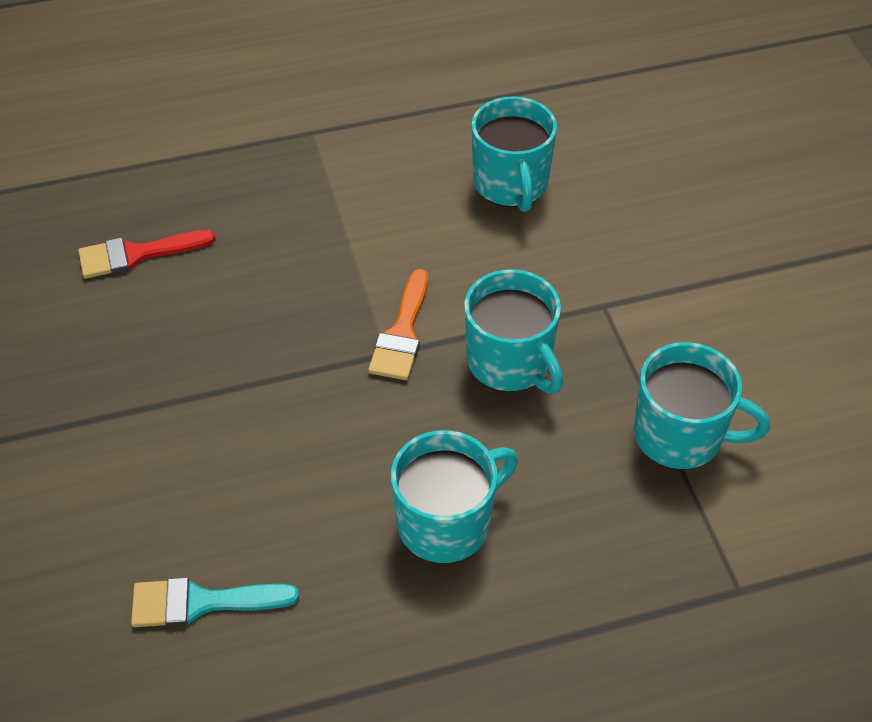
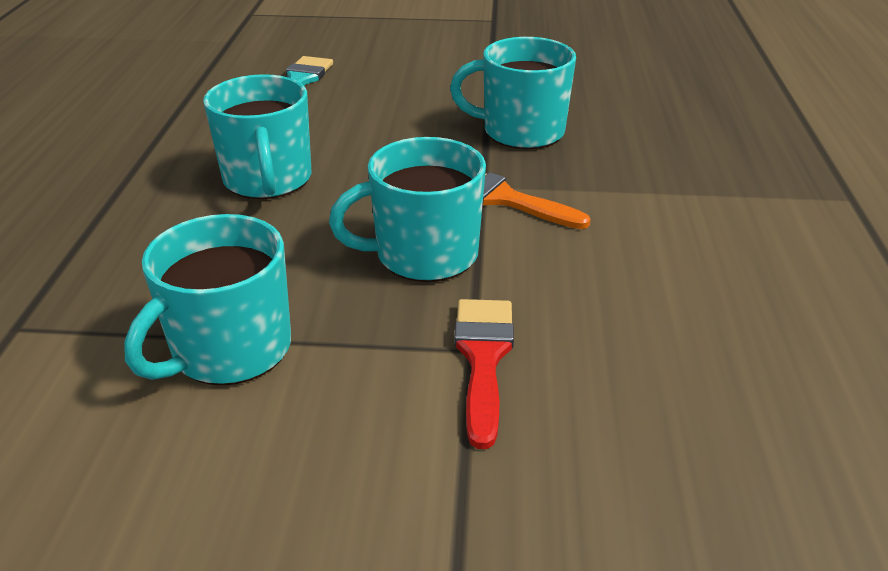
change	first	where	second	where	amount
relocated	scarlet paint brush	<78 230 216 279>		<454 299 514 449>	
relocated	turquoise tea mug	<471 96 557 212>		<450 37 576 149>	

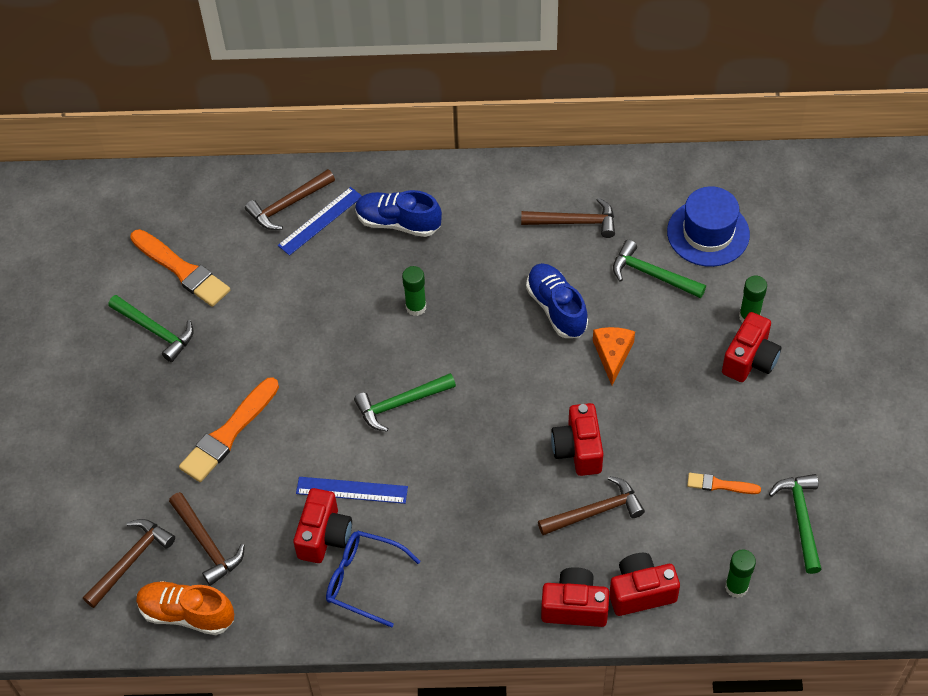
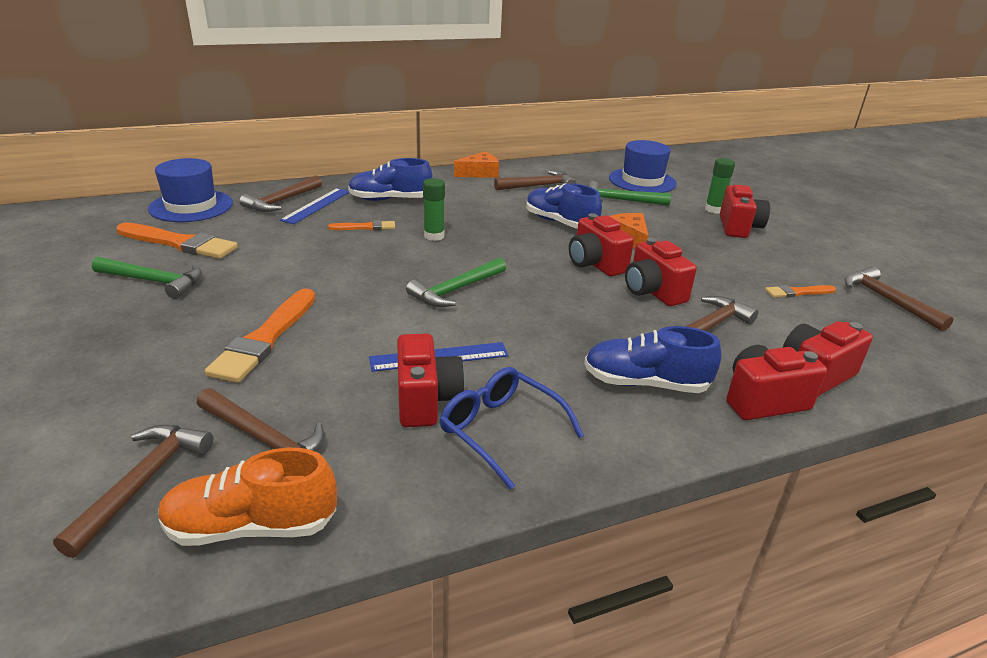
change	first	where	second	where	amount
missing	leaf-green glue	<725 549 756 598>			
appeared			blue top hat	<148 158 233 222>	
appeared			orange paint brush	<328 220 395 230>	
appeared			orange piece of cheese	<454 152 499 178>	
appeared			scarlet camera	<569 213 634 276>	
appeared			blue lace-up shoe	<584 326 722 393>	
colour	leaf-green claw hammer	<769 474 822 574>	russet claw hammer	<845 267 953 331>	
spun	blue eyeglasses	<326 531 421 627>		<440 367 584 490>	45 degrees clockwise

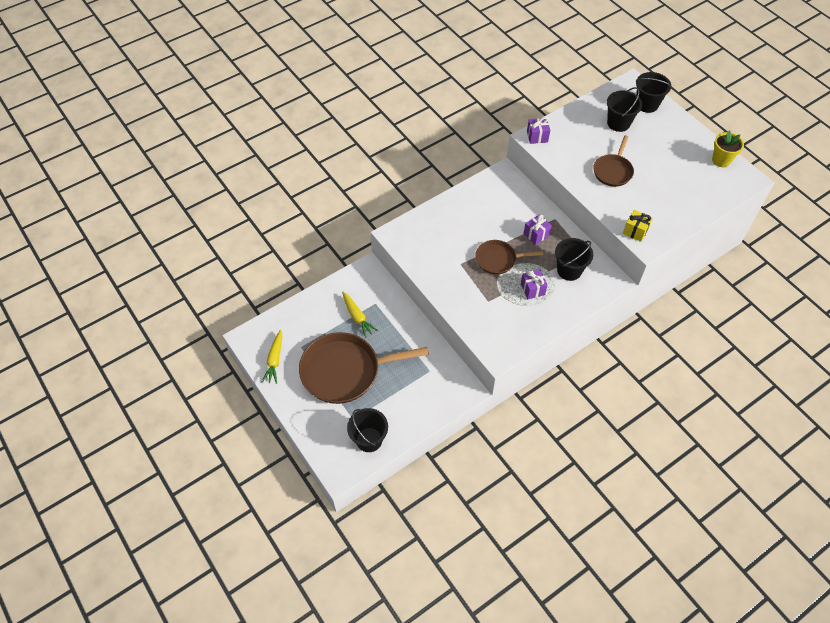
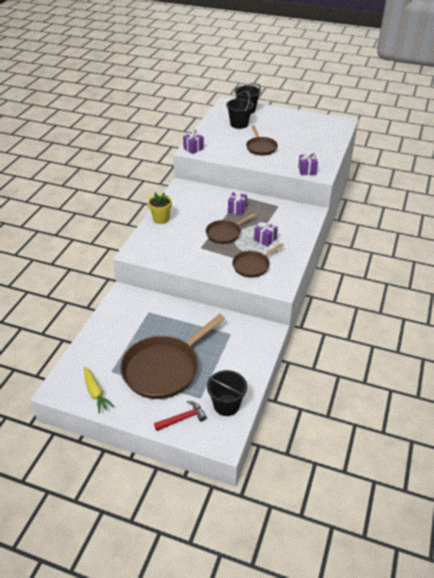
change	first	where	second	where	amount
missing	golden toy carrot	<342 292 378 338>			
missing	black sand bucket	<555 238 593 281>			
appeared			scarlet claw hammer	<154 401 207 431>	
appeared			russet pan	<232 243 284 278>	
relocated	golden potted plant	<712 130 744 167>		<148 192 172 224>	
colour	golden wrapped gift	<623 210 653 242>	purple wrapped gift	<298 152 318 175>	

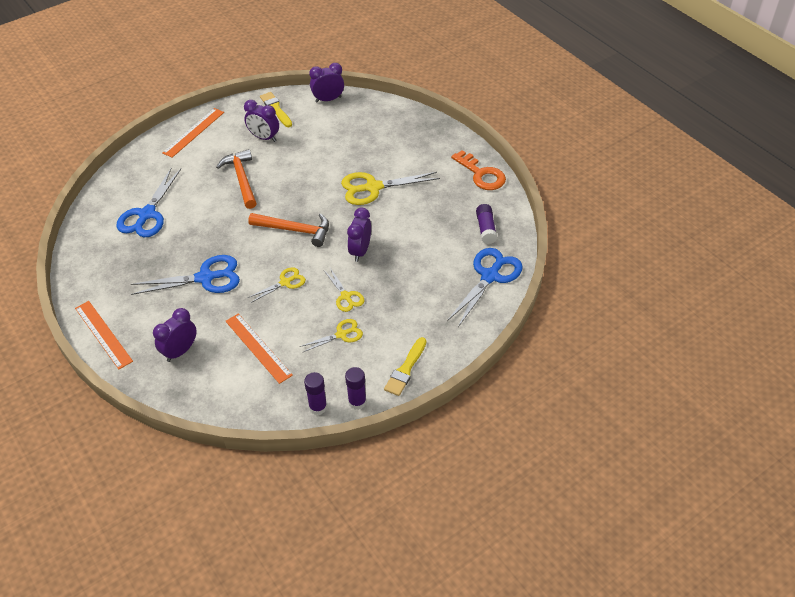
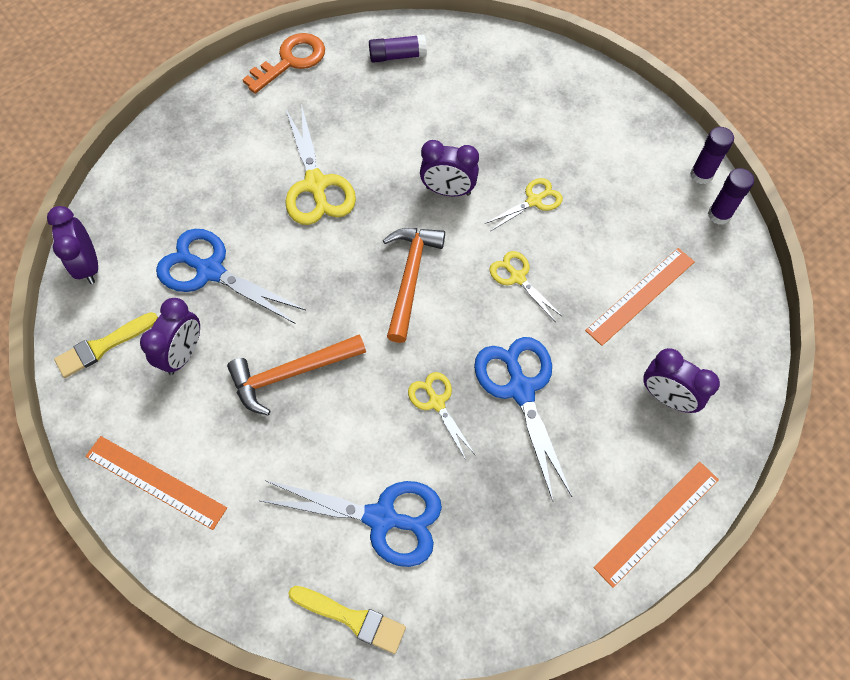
change	first	where	second	where	amount
relocated	golden scissors	<300 319 363 352>		<408 372 475 460>	
relocated	golden paint brush	<384 337 426 396>		<288 586 406 654>	
relocated	blue scissors	<447 248 523 327>		<156 229 306 324>	

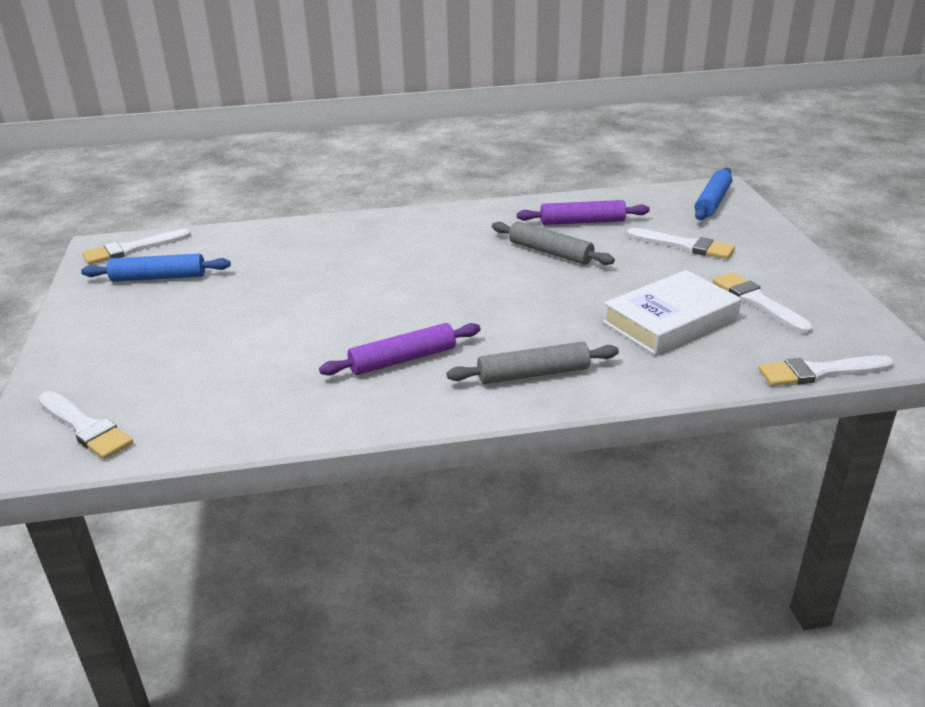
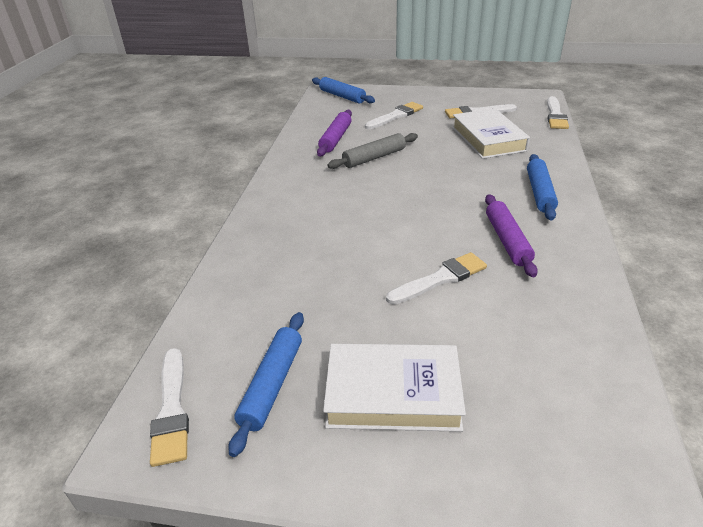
change	first	where	second	where	amount
appeared			snow-white hardback	<323 344 466 432>	
relocated	snow-white paint brush	<39 391 133 460>		<386 252 487 305>	
colour	gray pastry roller	<447 342 619 384>	blue pastry roller	<527 154 558 221>	

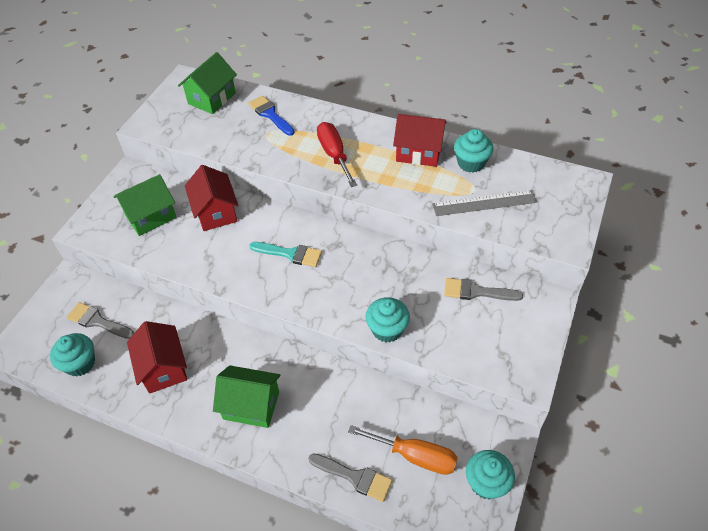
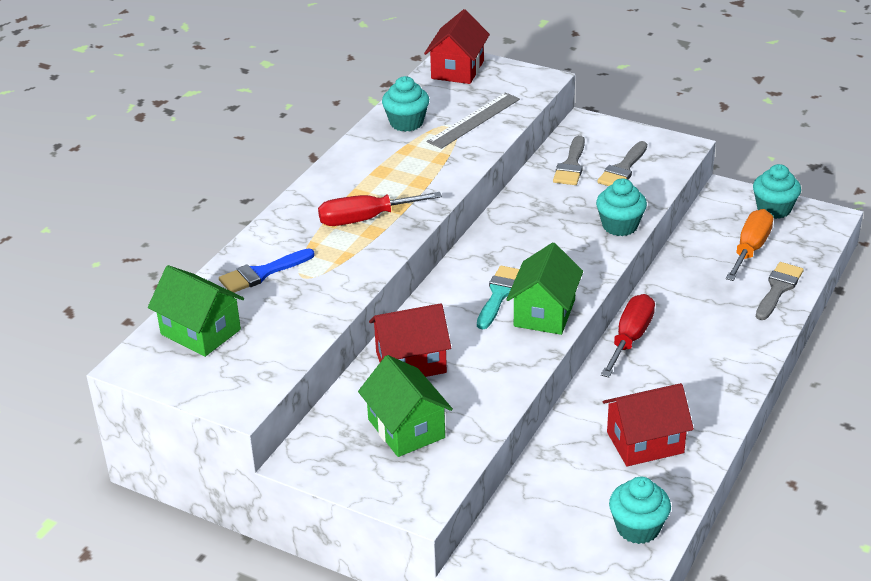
change	first	where	second	where	amount
appeared			scarlet flat screwdriver	<601 294 655 378>	
relocated	gray paint brush	<67 302 134 339>		<597 141 647 186>	
relocated	leaf-green cottage	<213 365 280 428>		<506 242 583 335>	
relocated	scarlet cottage	<393 114 447 167>		<424 9 490 84>	
spun	gray ruler	<432 190 537 216>		<427 92 520 149>	45 degrees clockwise

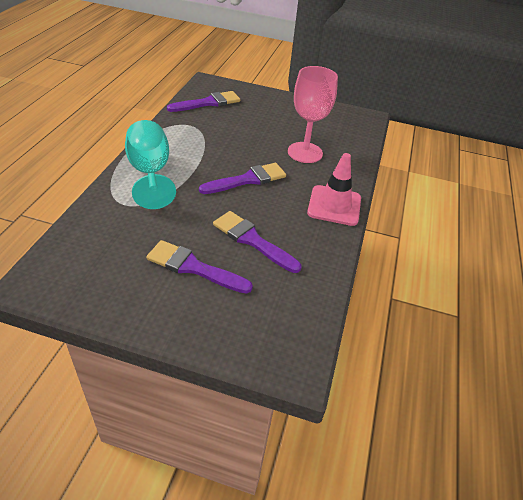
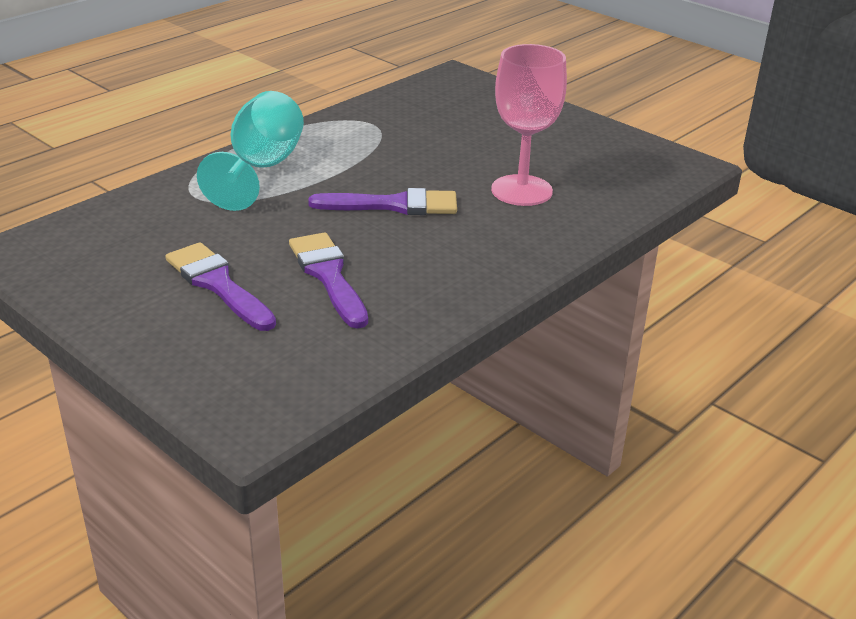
change	first	where	second	where	amount
missing	purple paint brush	<167 91 240 112>			
missing	rose-pink road cone	<307 153 361 226>			

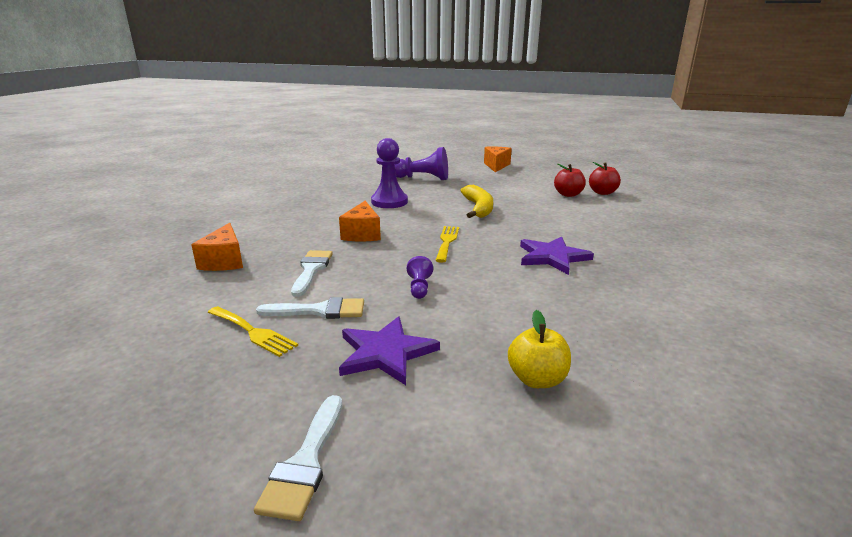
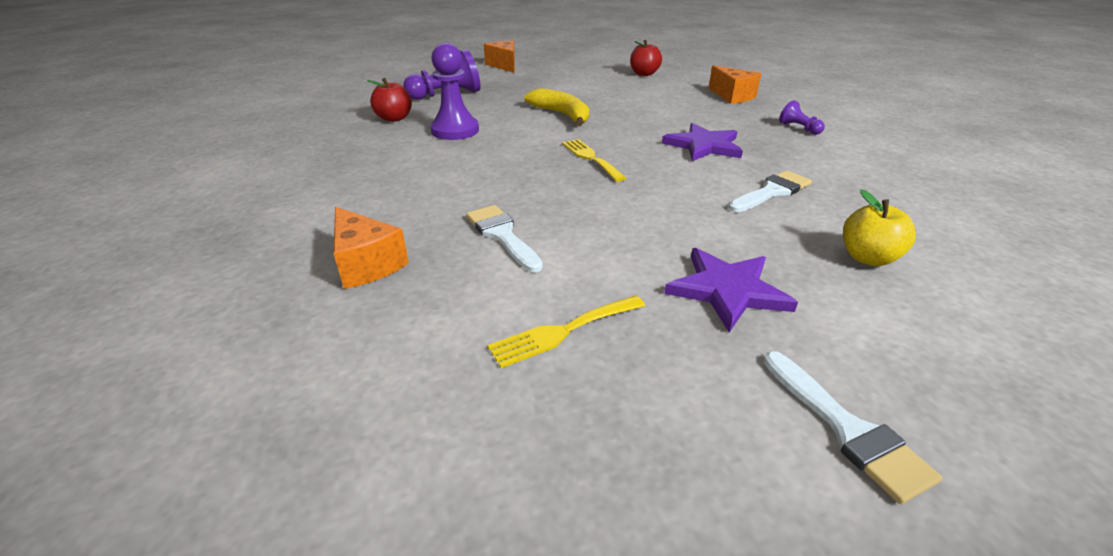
change	first	where	second	where	amount
relocated	snow-white paint brush	<256 297 364 319>		<729 170 812 212>	
relocated	orange piece of cheese	<339 201 381 241>		<709 65 761 104>	
relocated	purple game pawn	<407 256 433 299>		<779 100 825 135>	
relocated	scarlet apple	<554 164 586 197>		<367 78 412 122>	
spun	golden fork	<208 306 298 357>		<487 295 645 368>	150 degrees clockwise

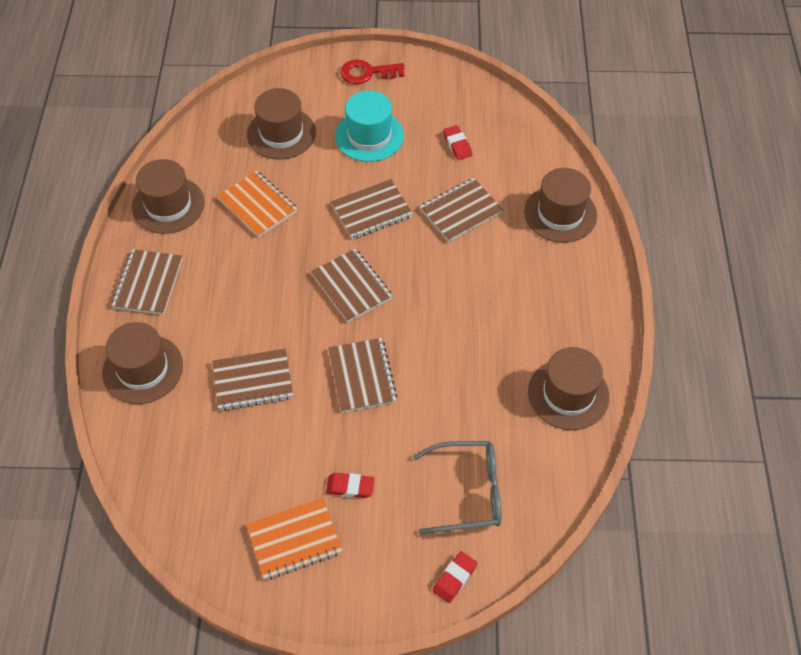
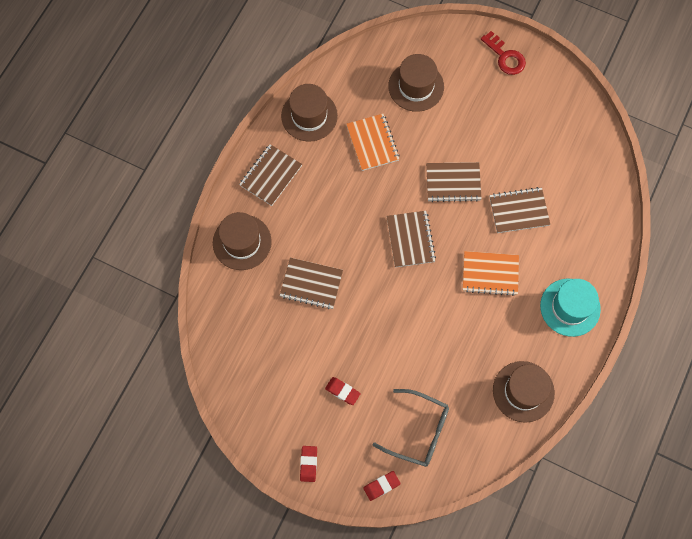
change	first	where	second	where	amount
missing	russet notebook	<328 338 398 413>			
missing	russet top hat	<524 168 597 243>			
relocated	orange notebook	<246 498 342 580>		<463 251 519 296>	
relocated	turquoise top hat	<335 91 404 162>		<540 279 601 337>	
relocated	scarlet eraser	<443 125 472 160>		<300 446 317 482>	
spun	scarlet door key	<340 59 405 84>		<481 31 526 75>	150 degrees counterclockwise

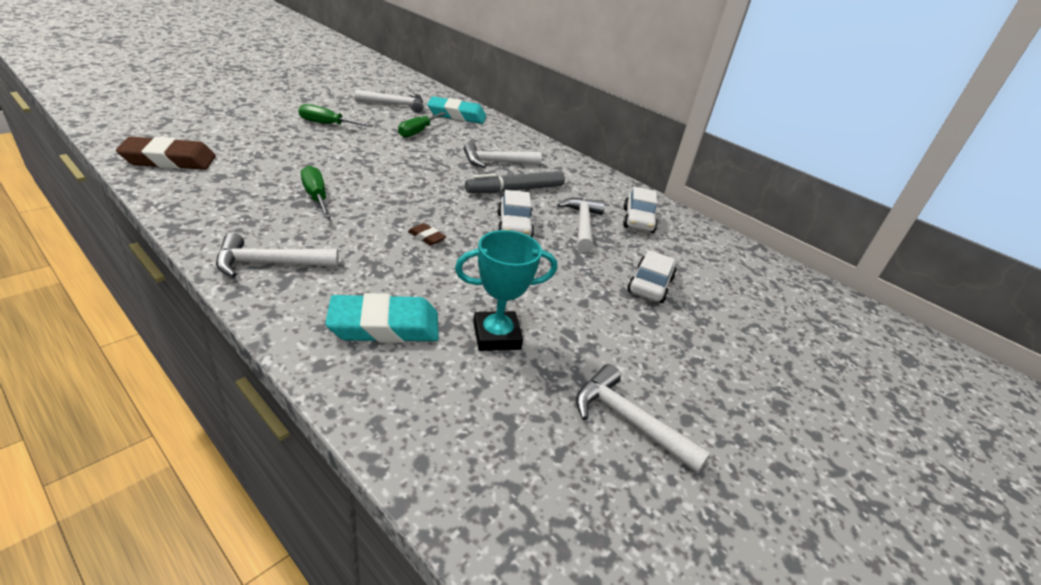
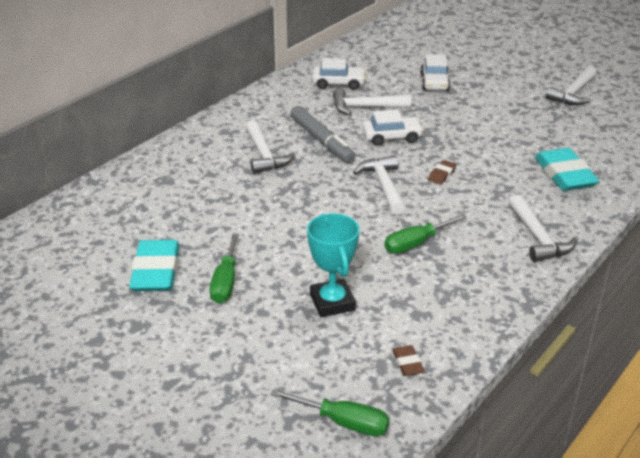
change	first	where	second	where	amount
relocated	snow-white claw hammer	<355 90 423 113>		<353 155 406 215>	
relocated	leaf-green flat screwdriver	<398 112 446 138>		<271 389 390 436>	
relocated	turquoise eraser	<427 96 486 124>		<129 240 180 291>	
relocated	turquoise prize cup	<455 230 557 351>		<307 214 359 317>	
spun	snow-white toy car	<627 251 677 303>		<420 54 451 91>	105 degrees counterclockwise
size	russet eraser	<116 137 216 170>		<392 345 425 376>	x0.45

